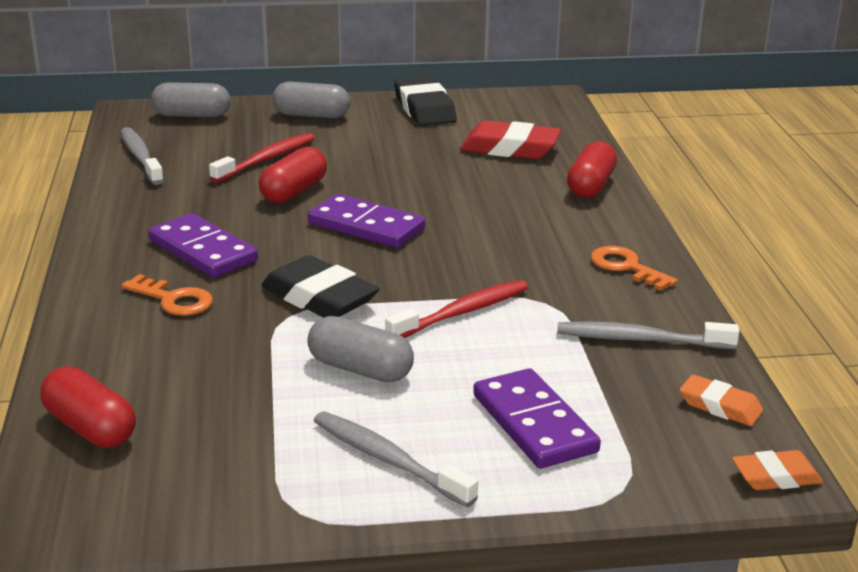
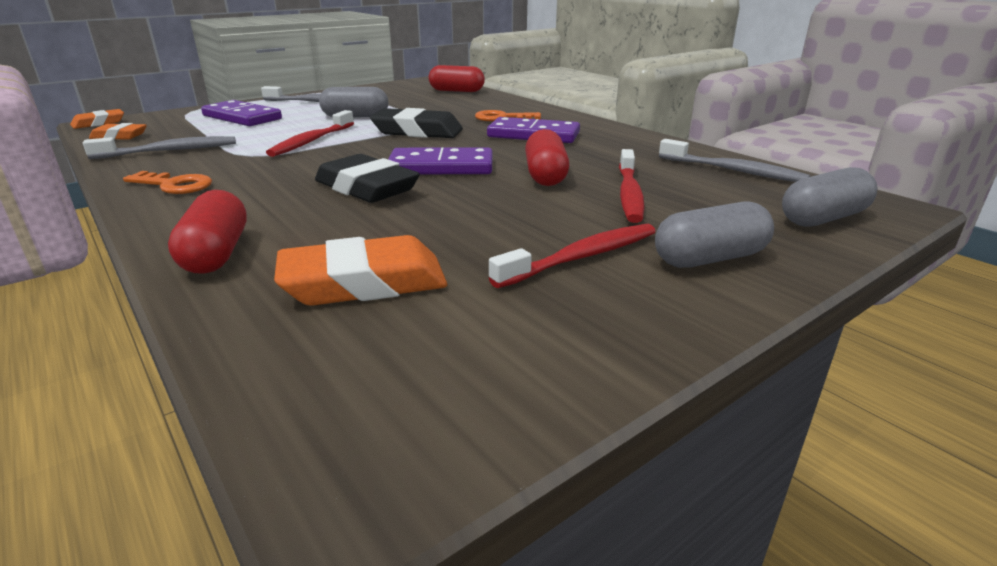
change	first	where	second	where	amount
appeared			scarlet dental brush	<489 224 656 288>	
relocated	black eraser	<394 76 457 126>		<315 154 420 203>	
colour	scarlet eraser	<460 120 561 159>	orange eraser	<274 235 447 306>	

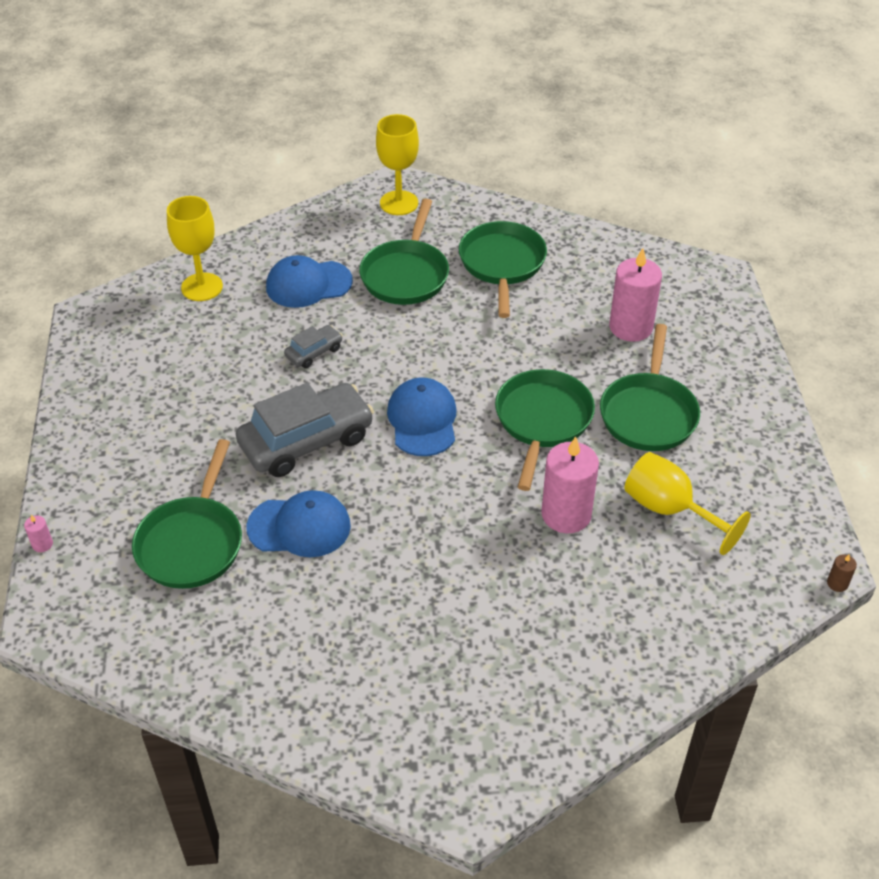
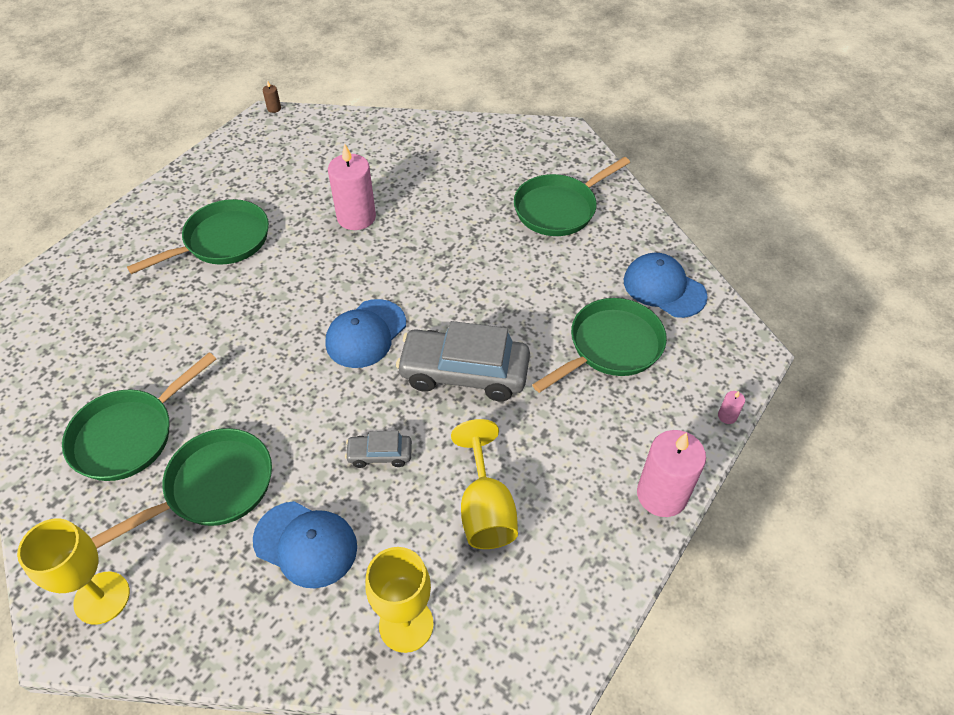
change	first	where	second	where	amount
relocated	blue baseball cap	<246 490 351 557>		<624 253 708 318>	
relocated	leaf-green pan	<495 369 595 491>		<514 157 630 236>	
relocated	rose-pink pillar candle	<609 248 662 342>		<637 430 706 517>	
relocated	golden wine glass	<624 452 751 555>		<451 419 518 549>	

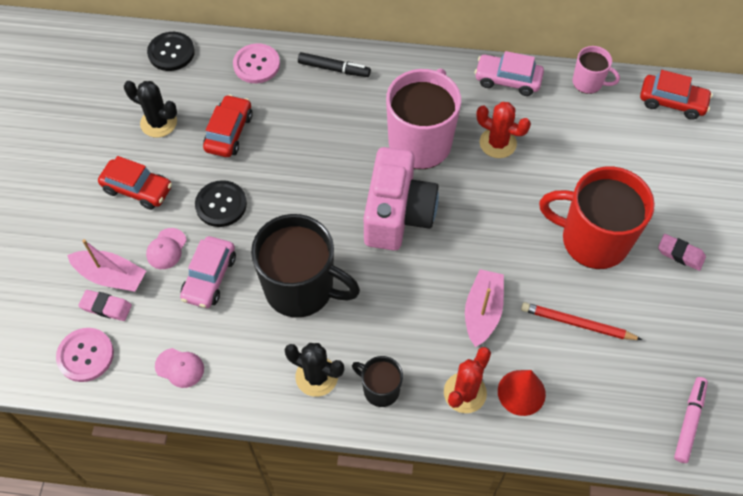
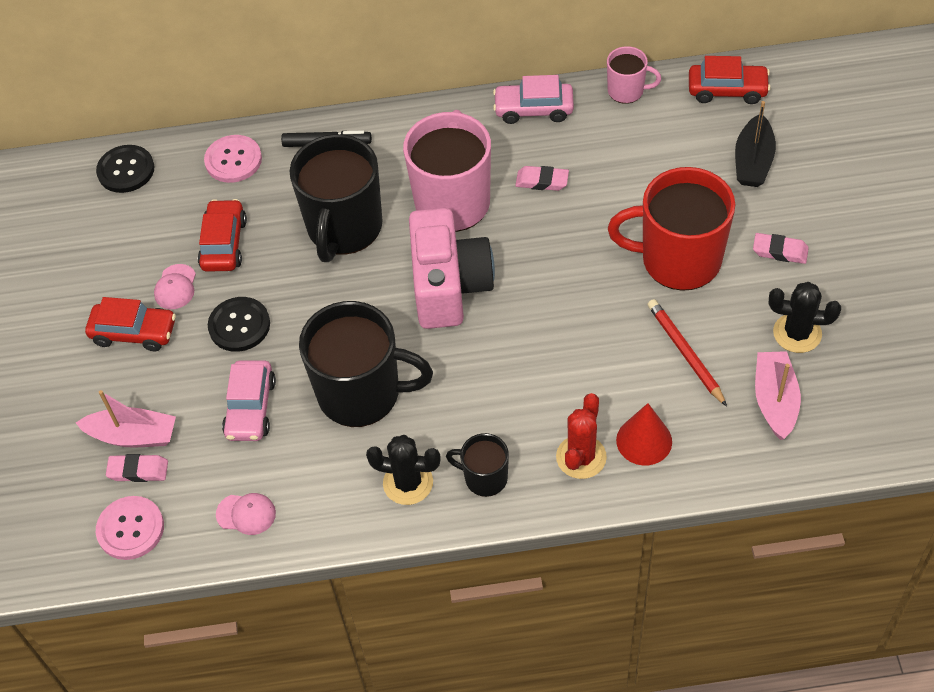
change	first	where	second	where	amount
missing	rose-pink marker pen	<674 377 708 463>			
appeared			black tea mug	<290 134 383 262>	
appeared			black sailboat	<735 101 776 187>	
relocated	black prickly plant	<124 81 177 138>		<769 282 841 353>	
relocated	rose-pink baseball cap	<146 228 187 269>		<154 264 196 309>	
relocated	rose-pink sailboat	<465 269 504 347>		<755 351 801 440>	
exchanged	scarlet prickly plant	<476 102 531 158>	rose-pink eraser	<515 166 569 191>	
spun	scarlet wooden pencil	<521 302 642 340>		<648 299 727 407>	60 degrees clockwise

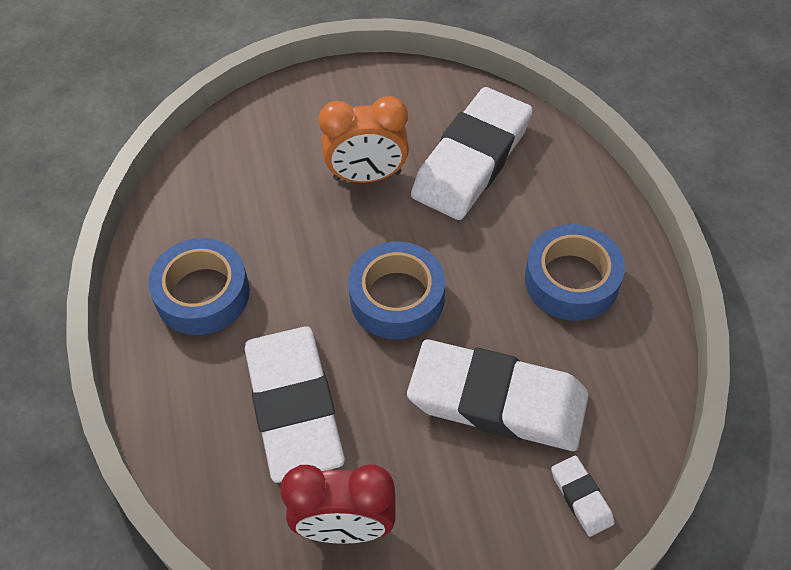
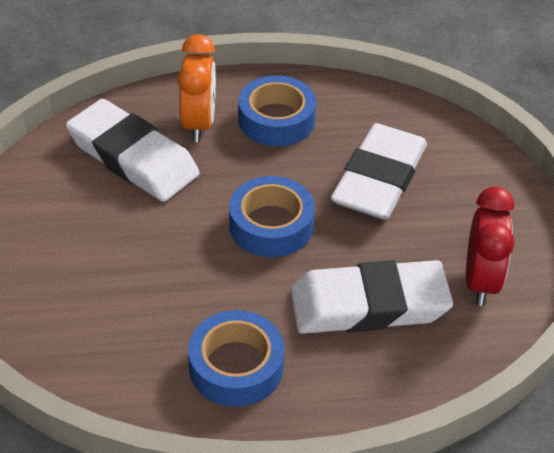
change	first	where	second	where	amount
missing	snow-white eraser	<551 456 615 537>			
relocated	orange bedside clock	<319 96 409 183>		<178 34 216 142>	

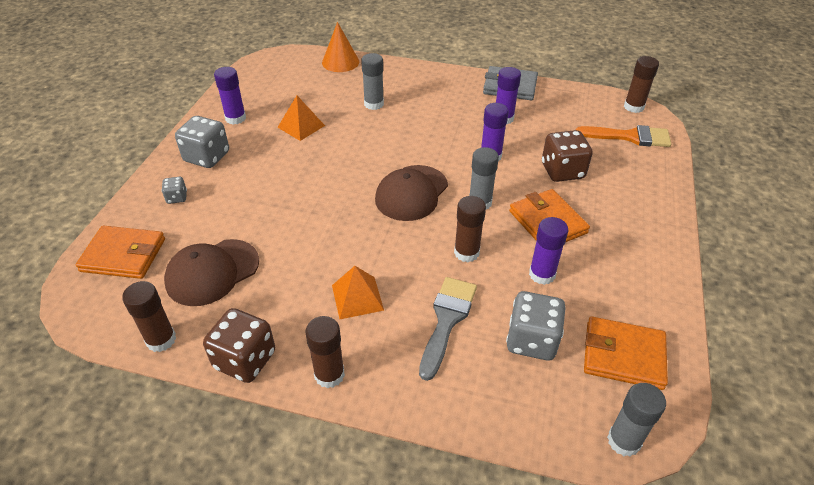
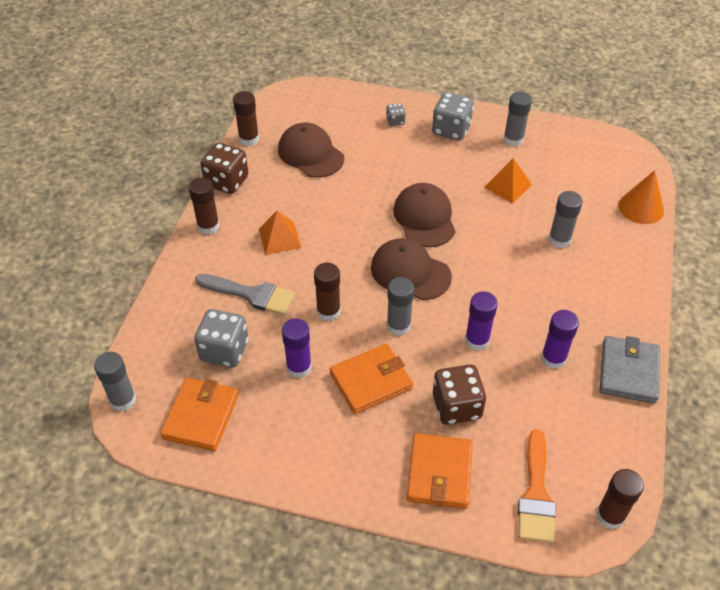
change	first	where	second	where	amount
appeared			russet baseball cap	<393 183 456 247>	
relocated	orange card wallet	<76 225 165 279>		<407 433 473 509>	
colour	purple glue	<214 67 246 125>	gray glue	<503 92 532 146>	

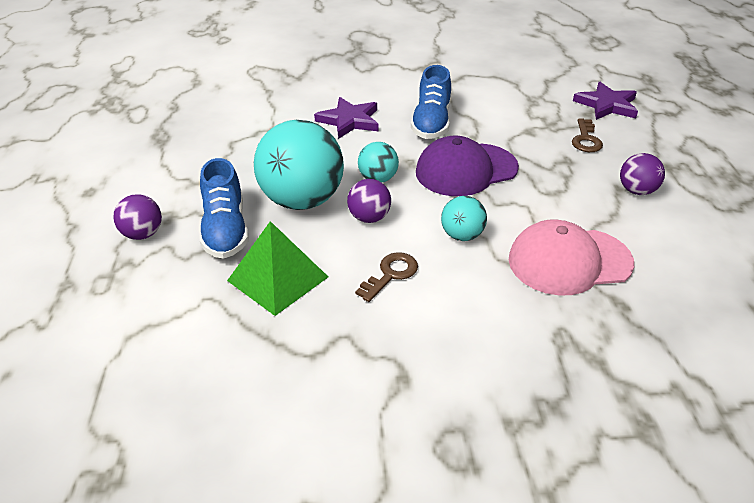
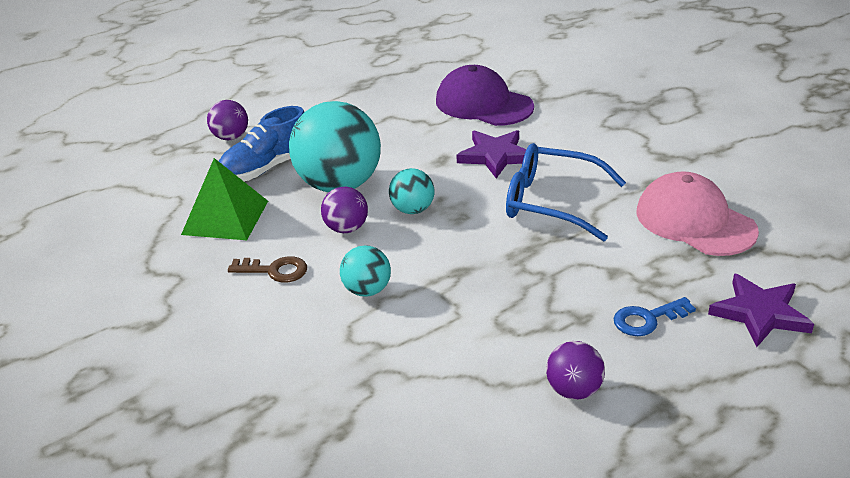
change	first	where	second	where	amount
relocated	purple baseball cap	<416 136 519 196>		<436 65 534 126>	
relocated	rose-pink baseball cap	<509 220 634 295>		<636 171 759 256>	
exchanged	blue lace-up shoe	<411 65 451 139>	blue eyeglasses	<506 143 626 241>	
colour	russet door key	<572 118 603 152>	blue door key	<613 297 696 336>	

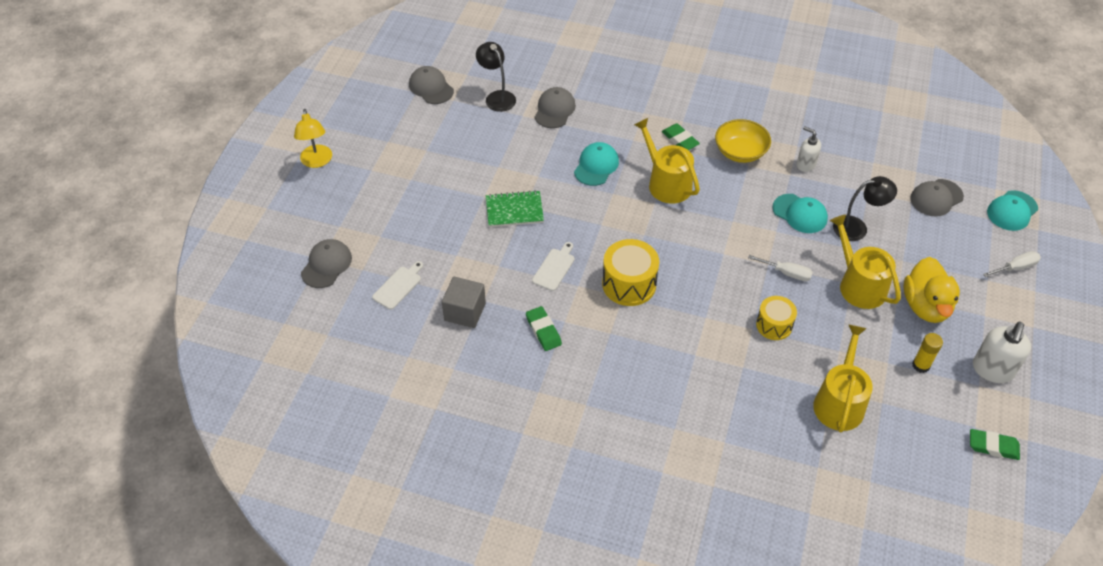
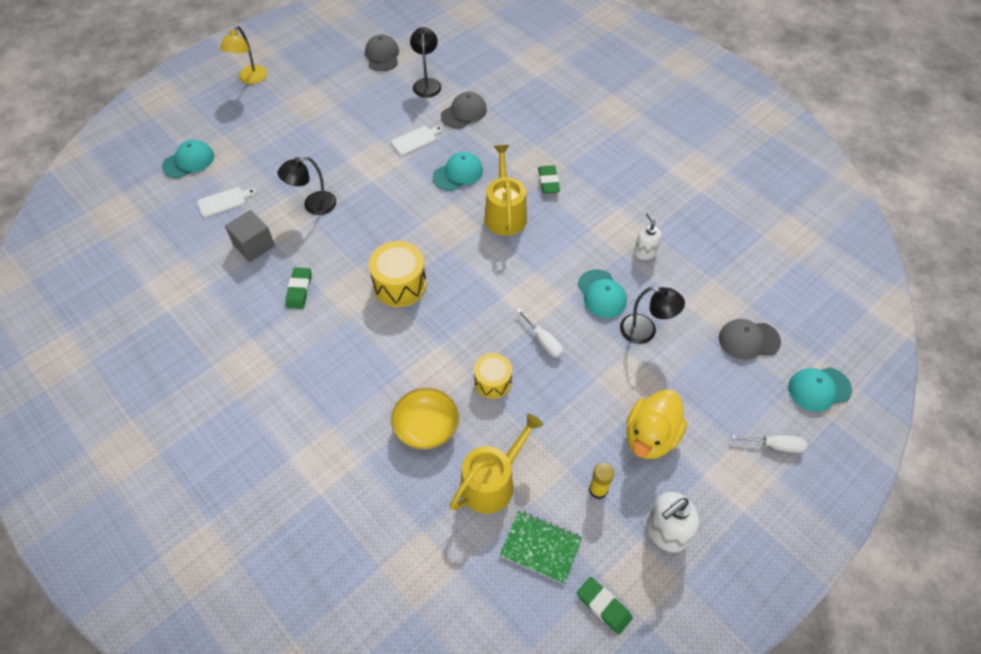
change	first	where	second	where	amount
missing	golden sprinkling can	<830 214 901 309>			
appeared			black desk lamp	<278 156 336 215>	
relocated	leaf-green notebook	<486 190 544 227>		<500 511 582 584>	
relocated	snow-white cutting board	<532 242 575 291>		<391 126 443 156>	
relocated	golden deep dish	<715 119 771 163>		<391 388 459 450>	
colour	gray baseball cap	<301 239 352 288>	turquoise baseball cap	<162 140 214 178>	

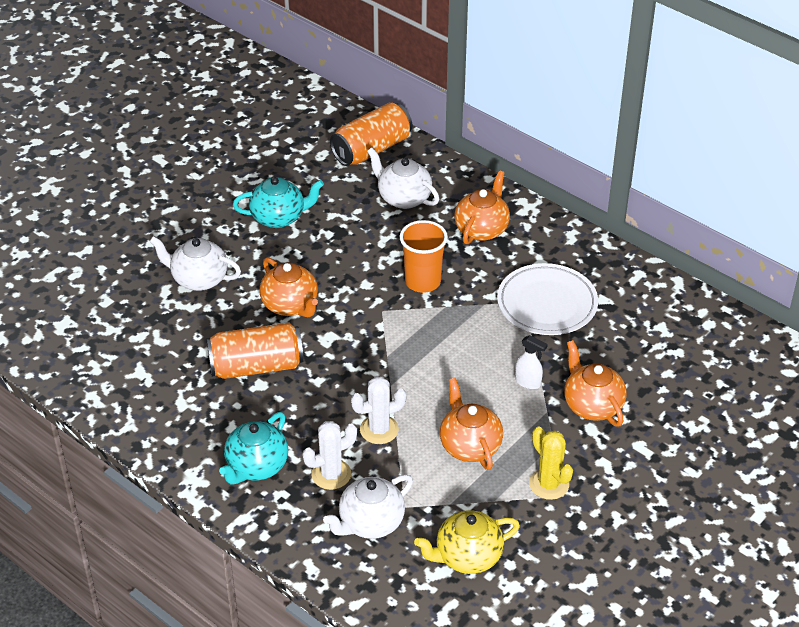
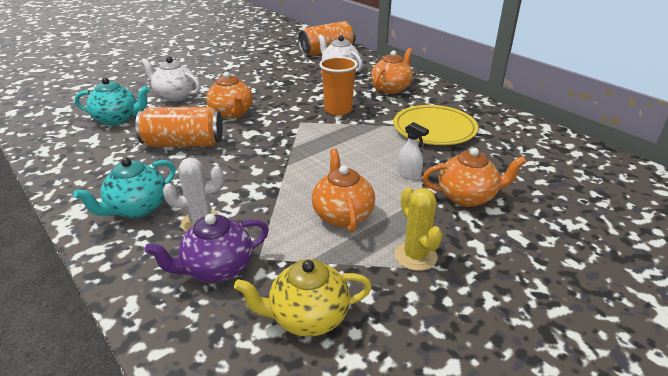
change	first	where	second	where	amount
missing	snow-white prickly plant	<351 376 407 444>			
relocated	turquoise china teapot	<233 177 324 228>		<75 78 150 126>	
colour	snow-white china teapot	<323 475 413 539>	purple china teapot	<145 214 269 283>	
colour	snow-white dinner plate	<497 263 598 335>	golden dinner plate	<393 105 478 145>	
spun	orange china teapot	<564 340 627 426>		<422 148 527 207>	105 degrees clockwise

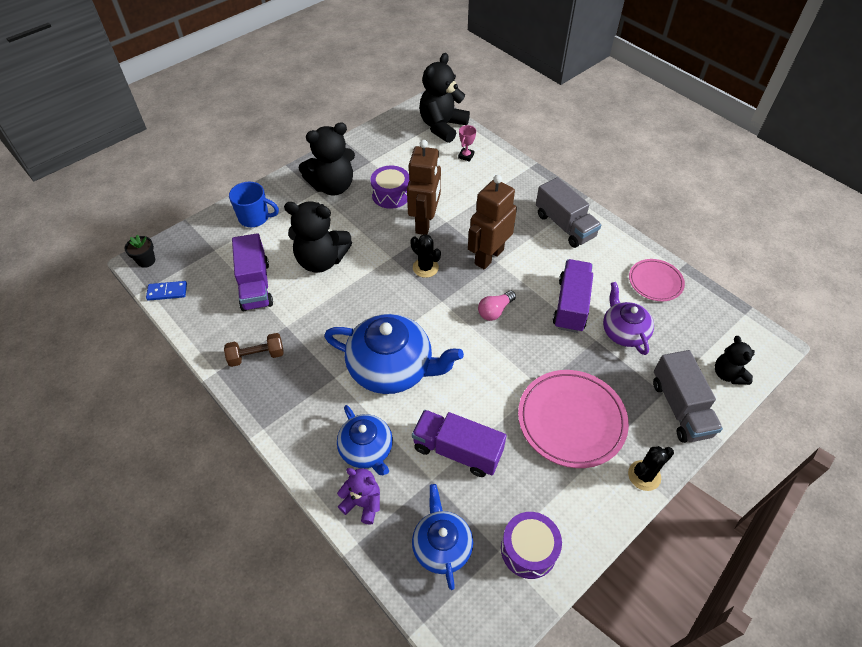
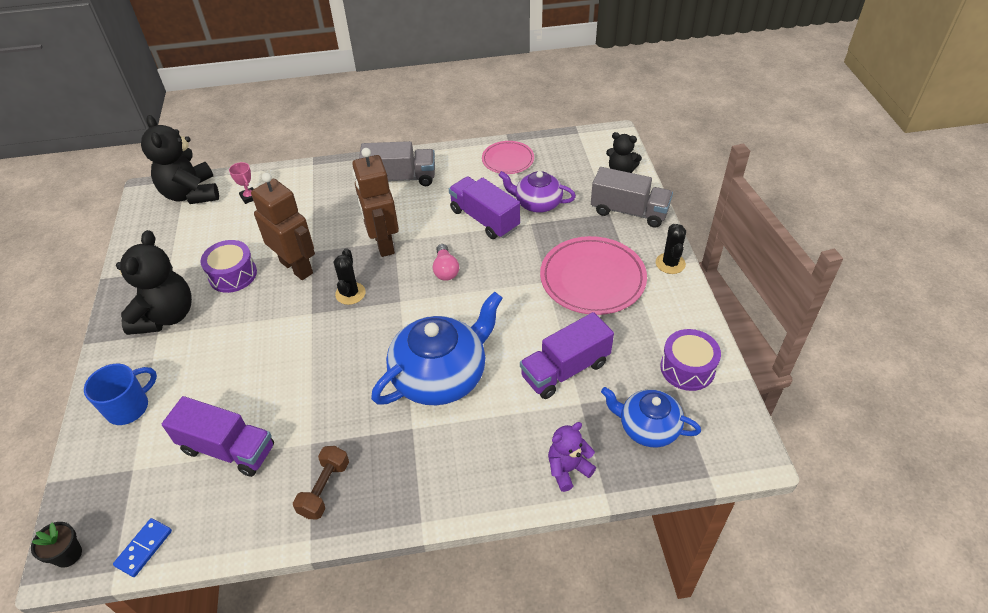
change	first	where	second	where	amount
missing	black teddy bear	<284 202 352 273>			
missing	blue china teapot	<337 405 393 475>			
spun	black prickly plant	<410 234 441 278>		<334 248 366 305>	75 degrees counterclockwise

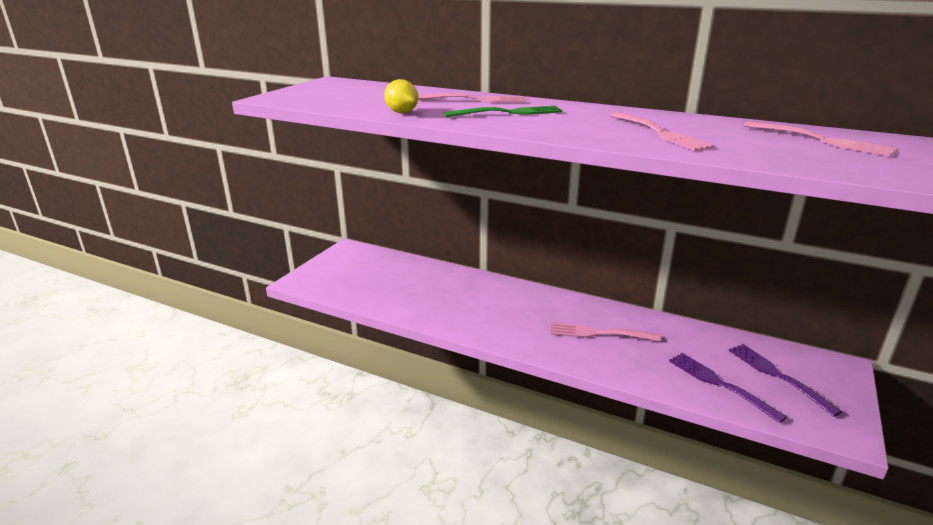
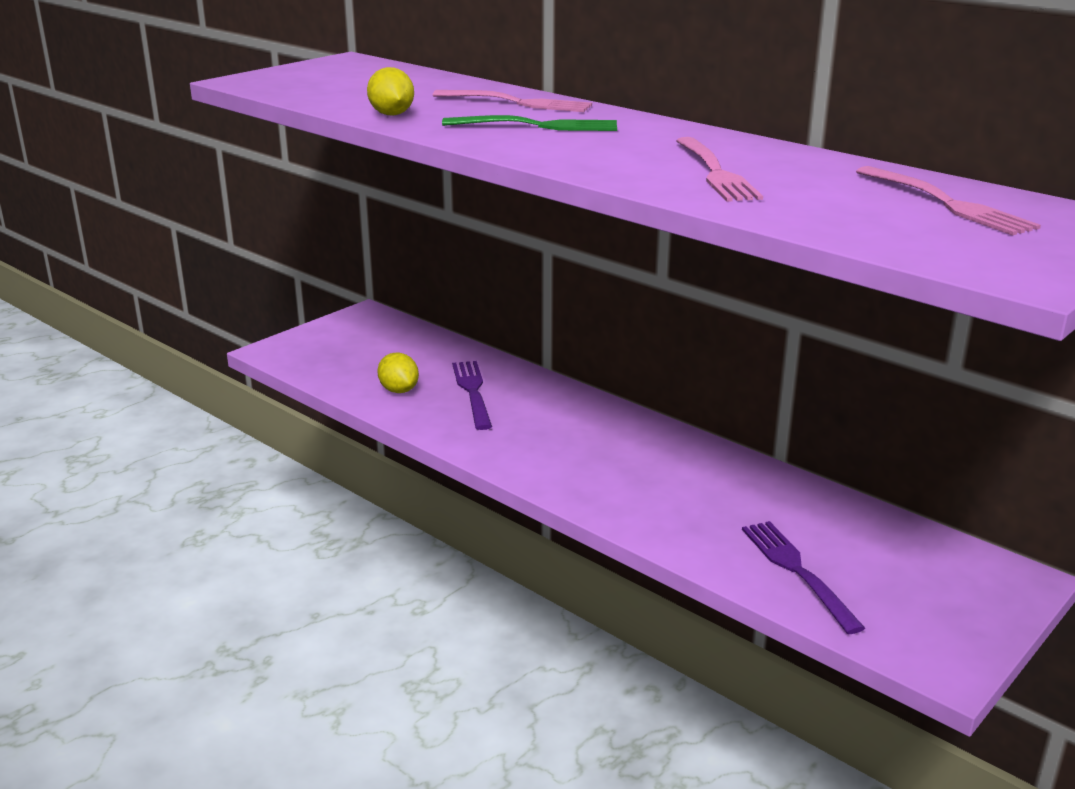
change	first	where	second	where	amount
missing	rose-pink fork	<550 323 660 341>			
appeared			golden citrus fruit	<377 352 419 393>	
relocated	purple fork	<728 344 842 417>		<452 361 492 430>	

